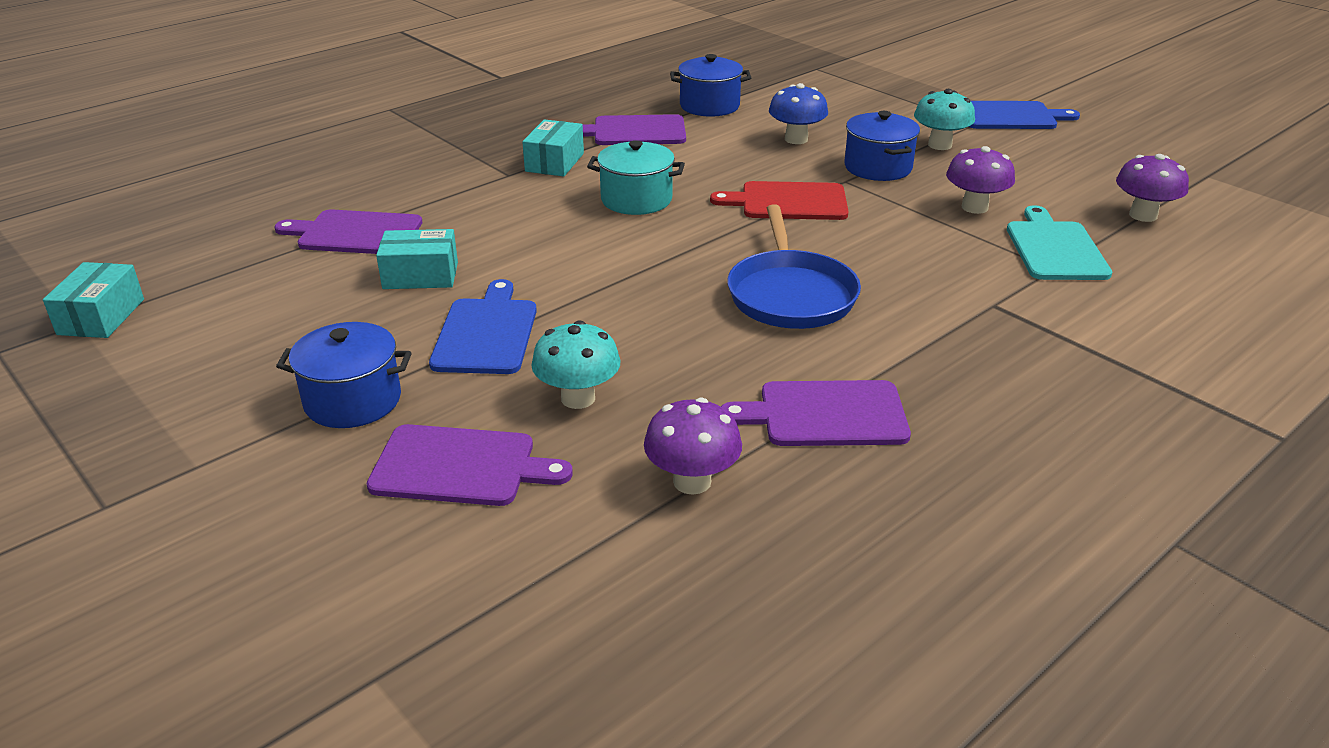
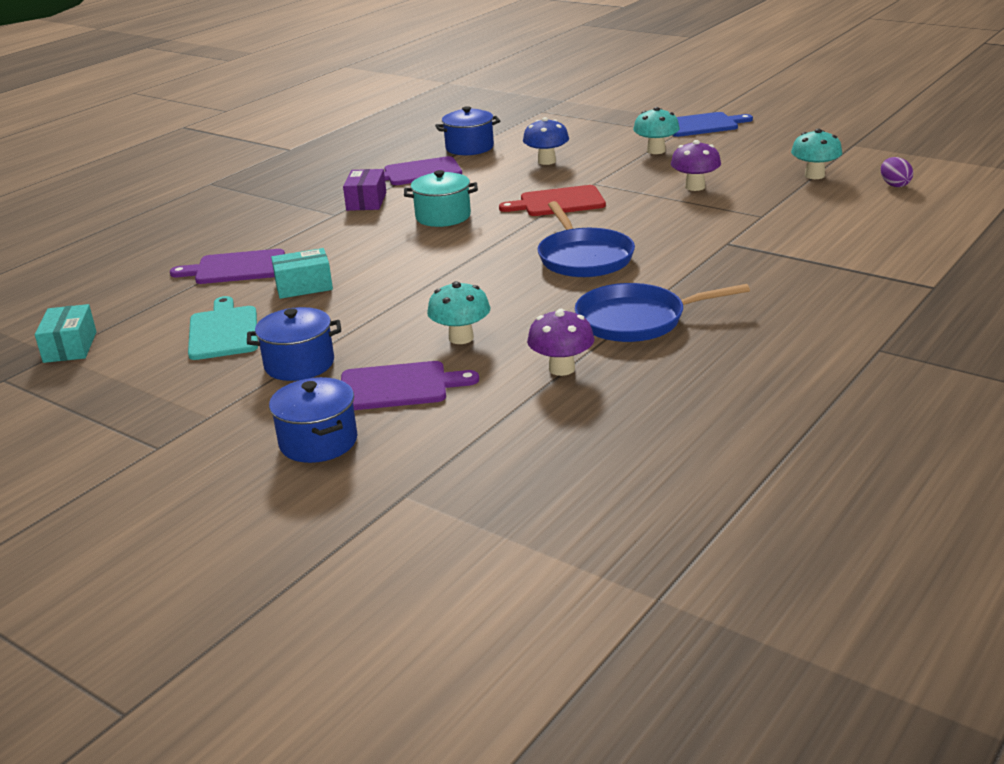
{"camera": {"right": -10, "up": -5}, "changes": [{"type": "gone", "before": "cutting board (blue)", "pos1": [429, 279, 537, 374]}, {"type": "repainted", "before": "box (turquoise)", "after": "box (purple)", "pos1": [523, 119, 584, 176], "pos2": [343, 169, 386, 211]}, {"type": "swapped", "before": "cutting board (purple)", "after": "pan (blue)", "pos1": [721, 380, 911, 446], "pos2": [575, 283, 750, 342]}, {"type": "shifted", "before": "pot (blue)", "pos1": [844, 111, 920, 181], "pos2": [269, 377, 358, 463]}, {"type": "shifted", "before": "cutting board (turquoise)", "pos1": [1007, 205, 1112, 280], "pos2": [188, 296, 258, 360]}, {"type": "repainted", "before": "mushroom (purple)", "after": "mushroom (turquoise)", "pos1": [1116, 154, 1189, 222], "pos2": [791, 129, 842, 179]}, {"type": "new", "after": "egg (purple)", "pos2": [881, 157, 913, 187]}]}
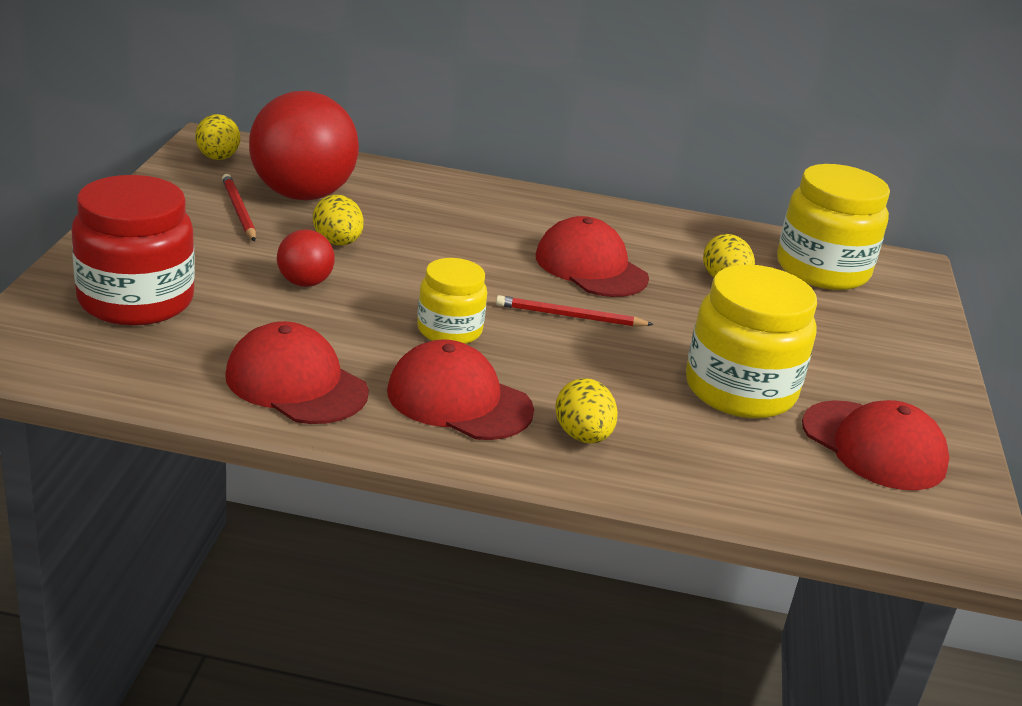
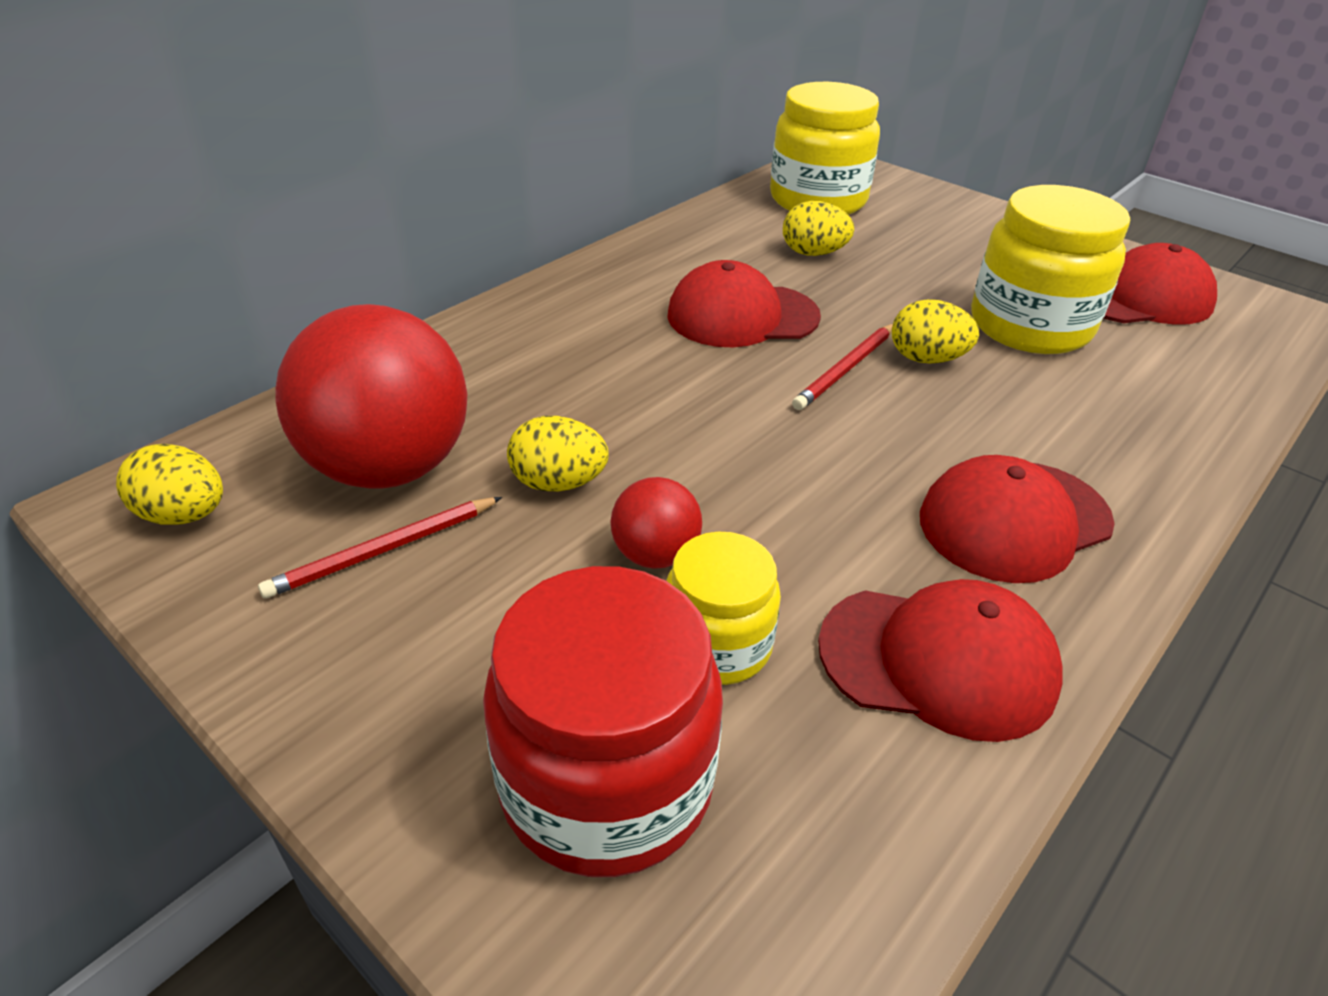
{"camera": {"right": -55, "up": 10}, "changes": [{"type": "rotated", "before": "pencil (red)", "pos1": [222, 174, 256, 241], "pos2": [258, 497, 502, 599], "turn": -45}, {"type": "rotated", "before": "cap (red)", "pos1": [225, 321, 369, 424], "pos2": [818, 579, 1063, 742], "turn": -150}, {"type": "shifted", "before": "jar (yellow)", "pos1": [417, 258, 487, 344], "pos2": [666, 531, 781, 685]}, {"type": "shifted", "before": "egg (yellow)", "pos1": [555, 378, 618, 443], "pos2": [892, 299, 979, 364]}]}
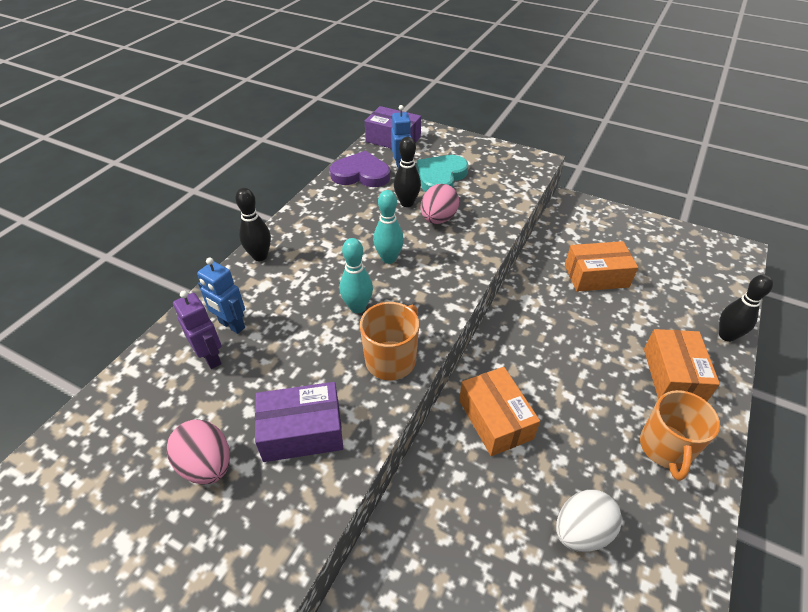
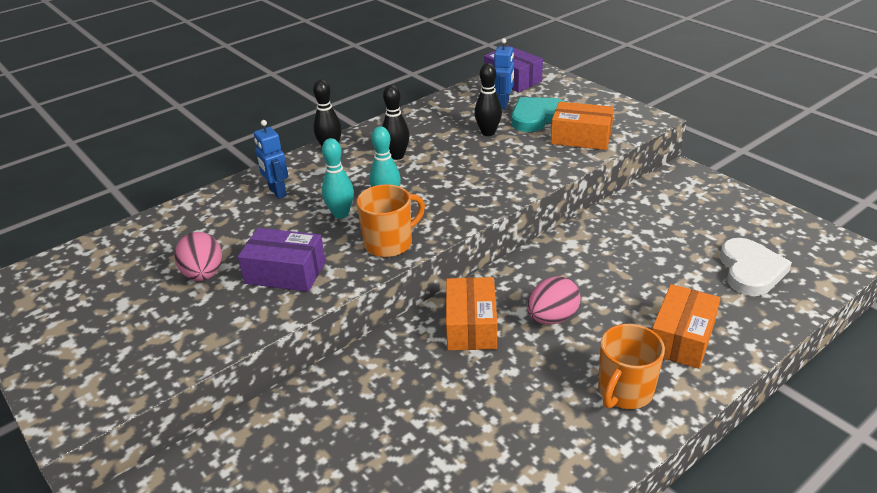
{"camera": {"right": 25, "up": -10}, "changes": [{"type": "gone", "before": "robot (purple)", "pos1": [173, 291, 222, 369]}, {"type": "gone", "before": "heart (purple)", "pos1": [330, 151, 390, 187]}, {"type": "shifted", "before": "bowling pin (turquoise)", "pos1": [373, 190, 404, 264], "pos2": [322, 138, 354, 219]}, {"type": "shifted", "before": "egg (pink)", "pos1": [420, 184, 459, 224], "pos2": [527, 276, 581, 325]}, {"type": "gone", "before": "egg (white)", "pos1": [556, 490, 622, 552]}, {"type": "shifted", "before": "box (orange)", "pos1": [565, 241, 638, 292], "pos2": [551, 102, 614, 150]}, {"type": "shifted", "before": "bowling pin (black)", "pos1": [719, 274, 773, 342], "pos2": [382, 85, 410, 160]}, {"type": "new", "after": "heart (white)", "pos2": [720, 238, 792, 296]}]}
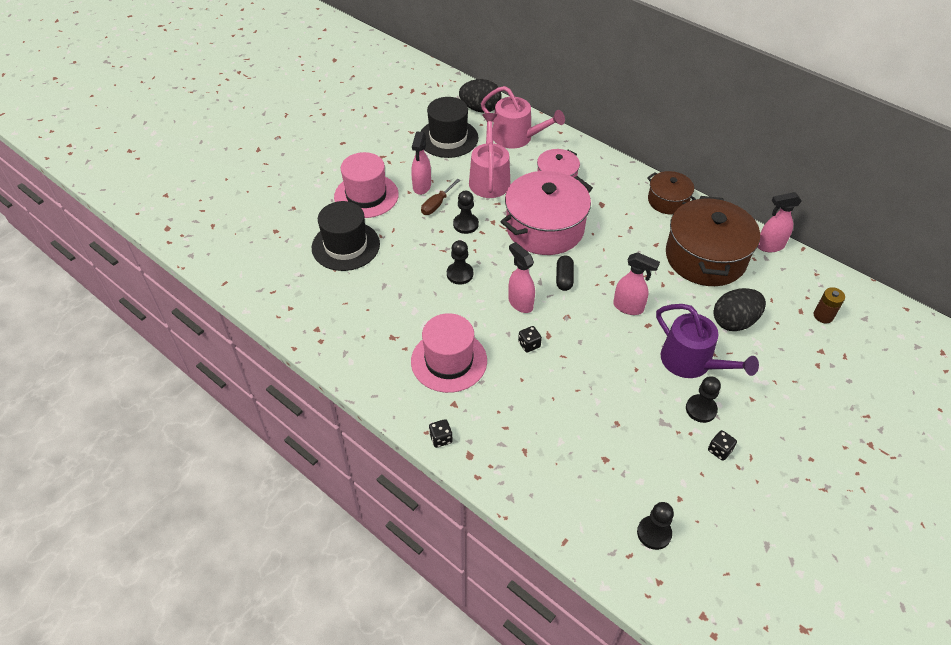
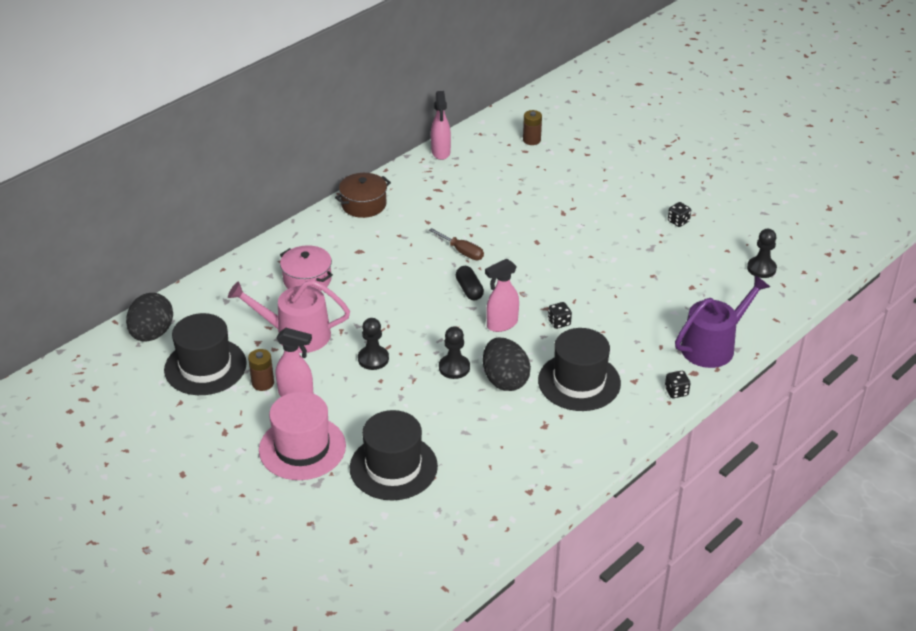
{"camera": {"right": -85, "up": -10}, "changes": [{"type": "repainted", "before": "hat (pink)", "after": "hat (black)", "pos1": [411, 313, 487, 393], "pos2": [538, 328, 621, 411]}, {"type": "shifted", "before": "screwdriver (brown)", "pos1": [421, 179, 460, 215], "pos2": [429, 228, 484, 260]}, {"type": "gone", "before": "watering can (pink)", "pos1": [481, 86, 565, 149]}, {"type": "gone", "before": "pot (pink)", "pos1": [501, 171, 593, 255]}, {"type": "rotated", "before": "capsule (black)", "pos1": [556, 255, 574, 291], "pos2": [456, 266, 484, 300], "turn": 60}, {"type": "gone", "before": "spray bottle (pink)", "pos1": [613, 252, 660, 315]}, {"type": "shifted", "before": "watering can (purple)", "pos1": [656, 304, 759, 378], "pos2": [675, 275, 770, 368]}, {"type": "gone", "before": "pot (brown)", "pos1": [666, 196, 760, 286]}, {"type": "gone", "before": "pawn (black)", "pos1": [686, 376, 721, 423]}, {"type": "shifted", "before": "egg (black)", "pos1": [713, 288, 766, 331], "pos2": [483, 337, 531, 391]}, {"type": "new", "after": "battery (brown)", "pos2": [248, 349, 274, 391]}]}
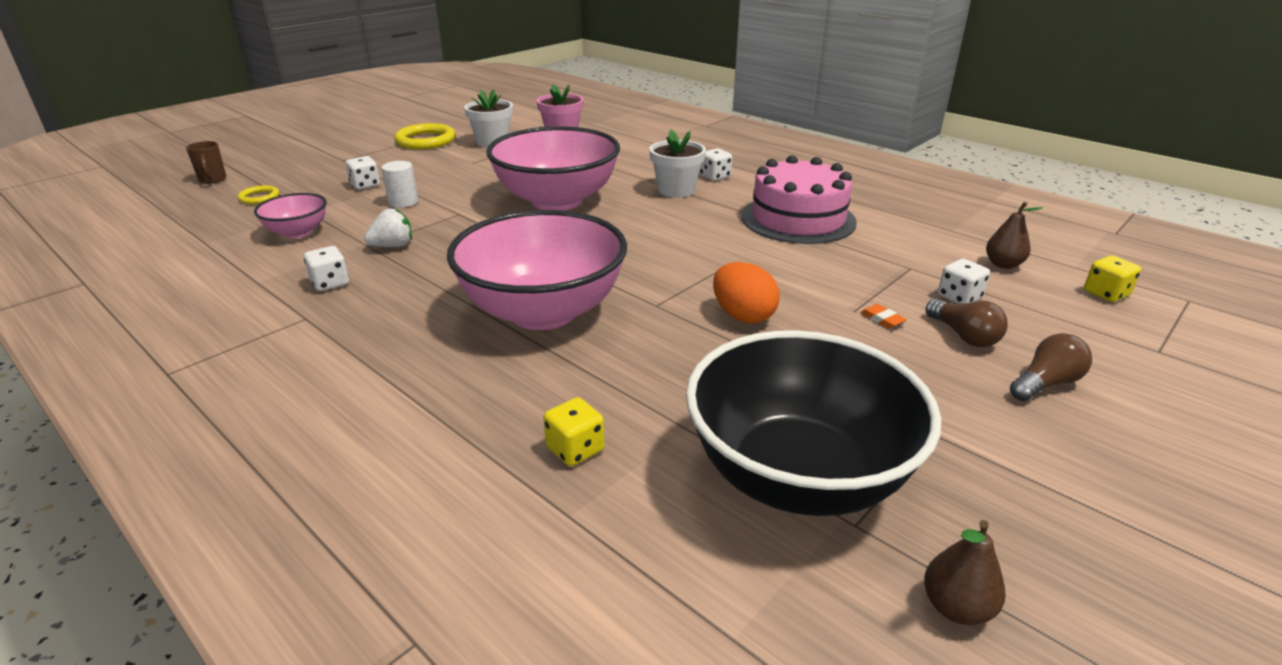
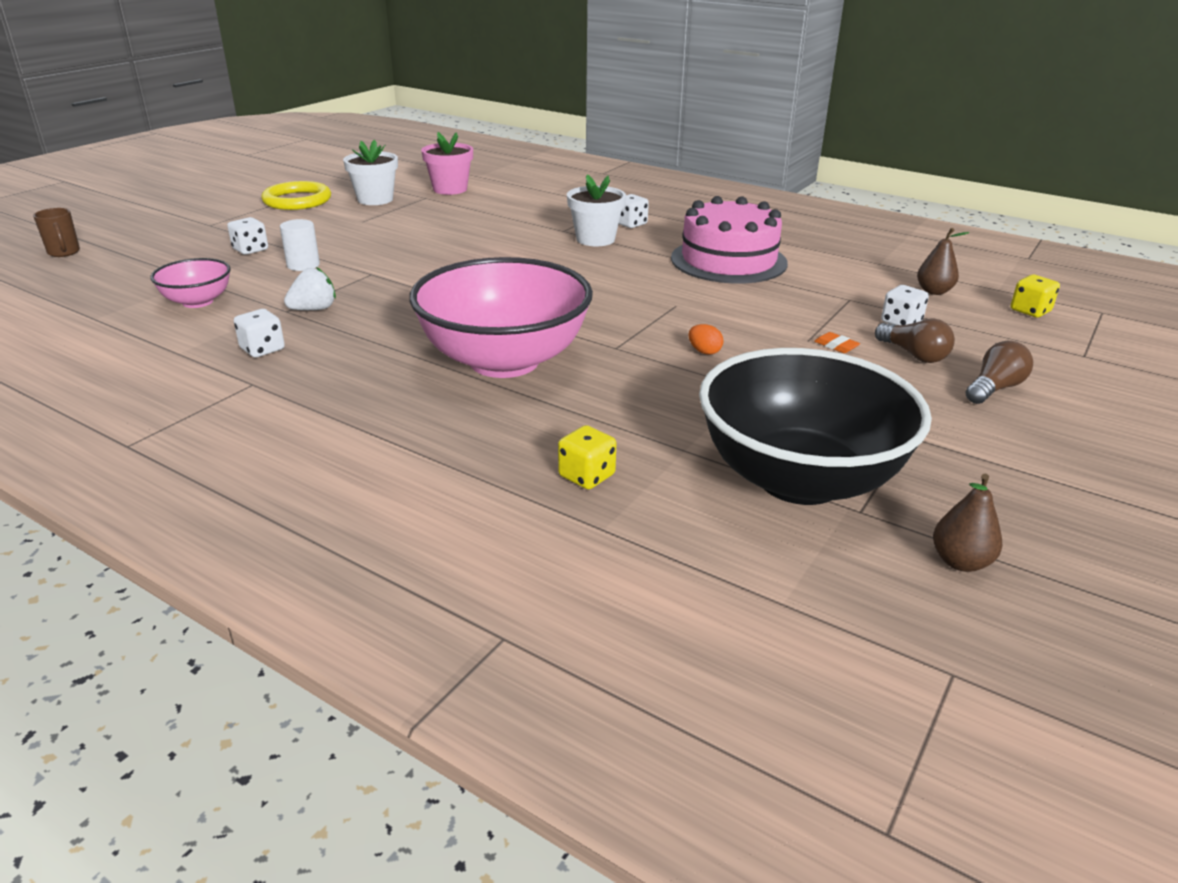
{"camera": {"right": -10, "up": 0}, "changes": [{"type": "gone", "before": "ring (yellow)", "pos1": [238, 185, 279, 204]}, {"type": "gone", "before": "bowl (pink)", "pos1": [486, 126, 620, 211]}, {"type": "scaled", "before": "egg (orange)", "pos1": [713, 262, 780, 323], "pos2": [688, 324, 724, 355], "scale": 0.51}]}
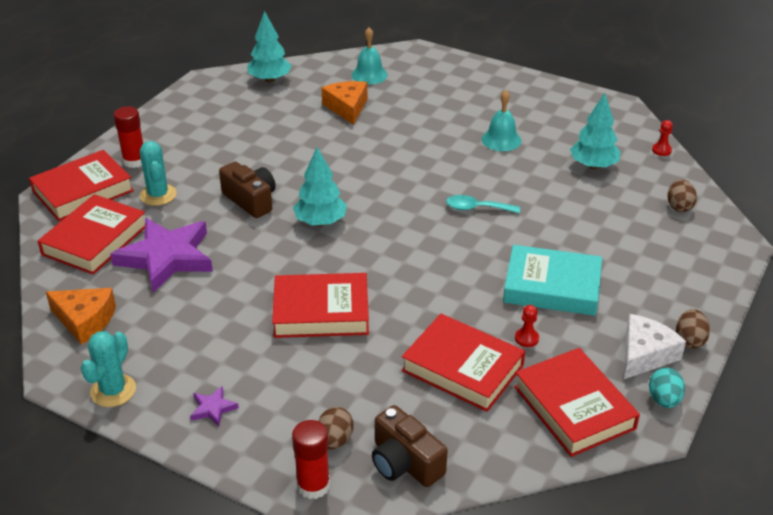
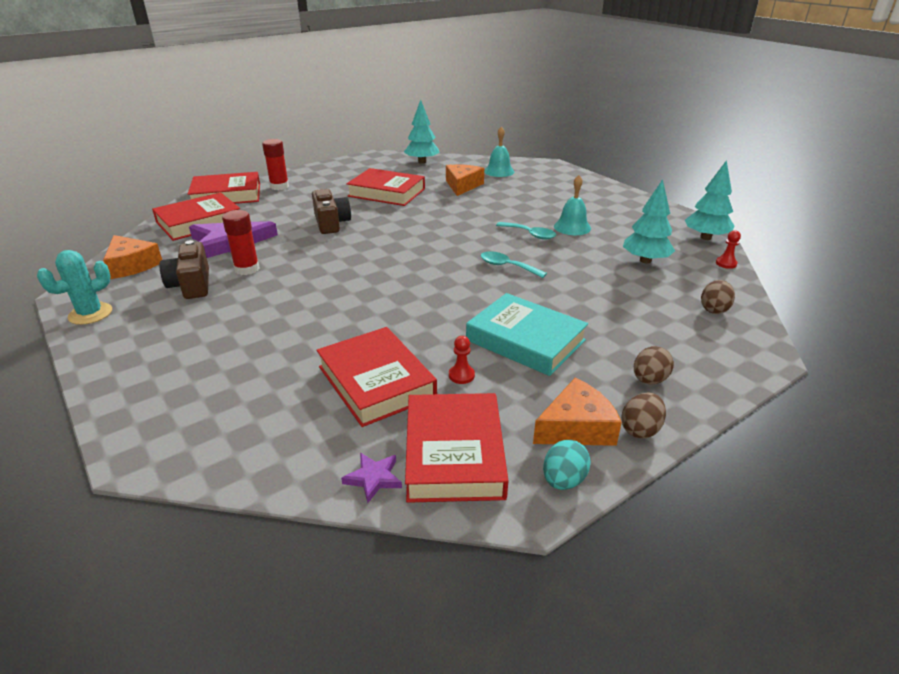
{"camera": {"right": 25, "up": -5}, "changes": [{"type": "gone", "before": "cactus (turquoise)", "pos1": [140, 141, 177, 206]}, {"type": "shifted", "before": "star (purple)", "pos1": [190, 386, 239, 427], "pos2": [341, 453, 402, 503]}, {"type": "shifted", "before": "book (red)", "pos1": [272, 273, 369, 338], "pos2": [346, 168, 425, 206]}, {"type": "shifted", "before": "glue stick (red)", "pos1": [292, 420, 330, 499], "pos2": [222, 210, 260, 275]}, {"type": "shifted", "before": "tree (turquoise)", "pos1": [293, 147, 347, 226], "pos2": [685, 160, 734, 240]}, {"type": "shifted", "before": "egg (brown)", "pos1": [318, 407, 354, 450], "pos2": [634, 346, 674, 384]}, {"type": "shifted", "before": "camera (brown)", "pos1": [372, 405, 448, 487], "pos2": [159, 240, 209, 299]}, {"type": "repainted", "before": "cheese (white)", "after": "cheese (orange)", "pos1": [624, 314, 686, 379], "pos2": [533, 378, 622, 446]}, {"type": "new", "after": "spoon (turquoise)", "pos2": [496, 222, 556, 240]}]}
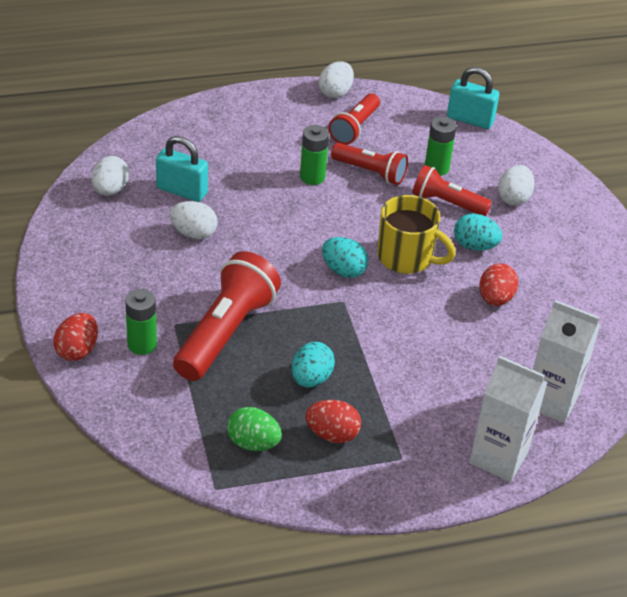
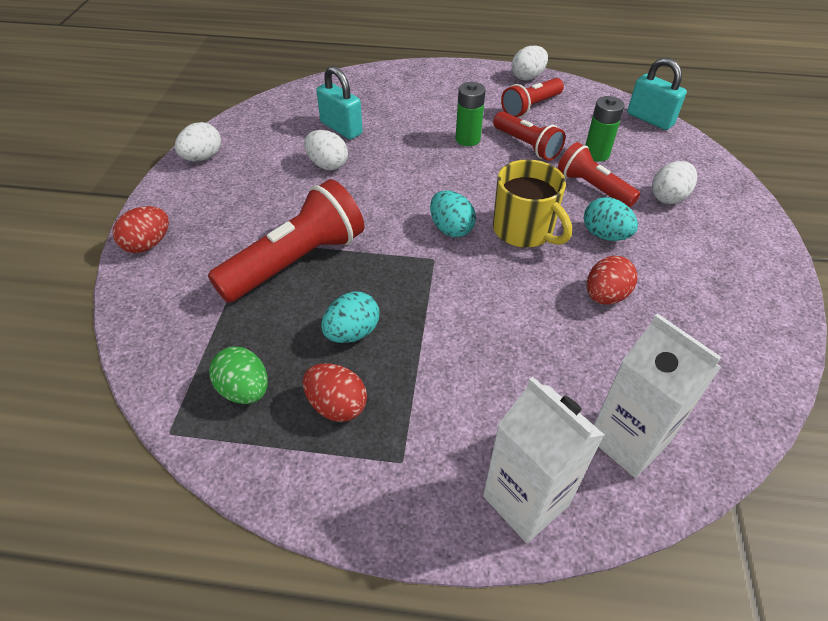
{"camera": {"right": 25, "up": 5}, "changes": [{"type": "shifted", "before": "egg (white)", "pos1": [92, 156, 129, 195], "pos2": [175, 122, 221, 161]}, {"type": "gone", "before": "battery (green)", "pos1": [125, 289, 157, 355]}]}
